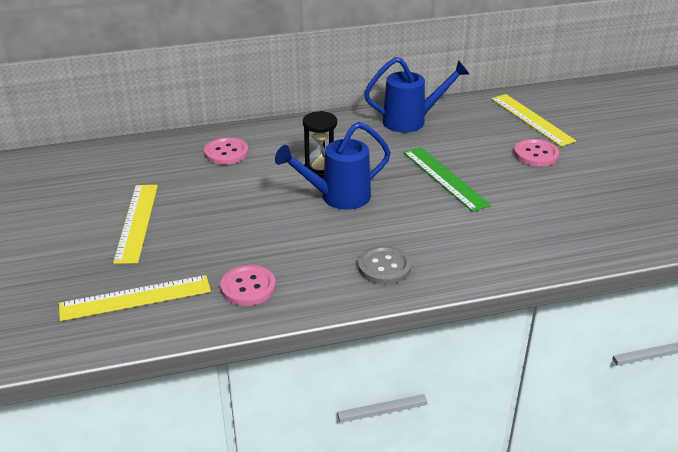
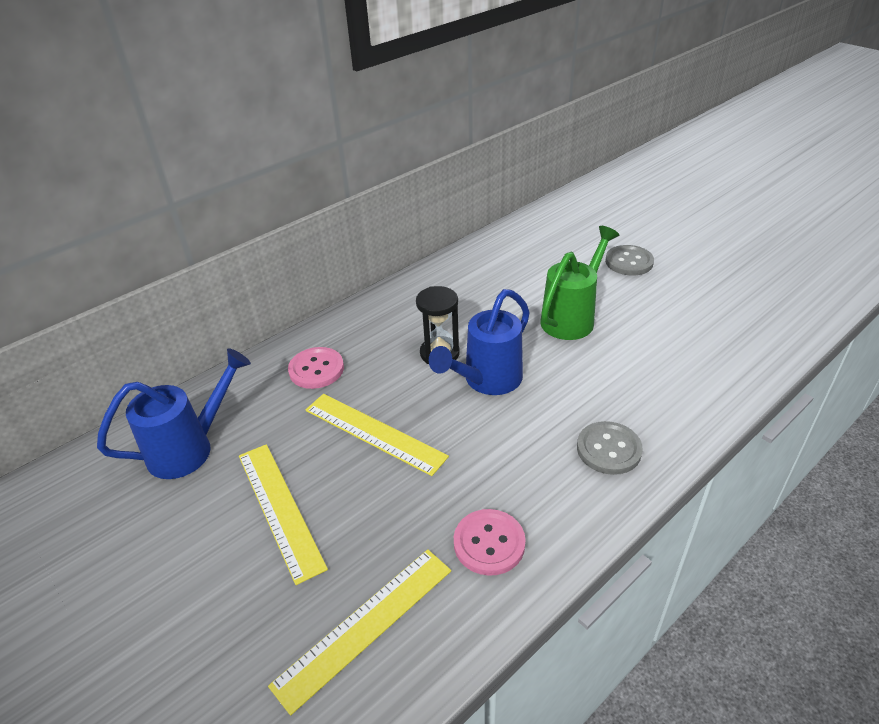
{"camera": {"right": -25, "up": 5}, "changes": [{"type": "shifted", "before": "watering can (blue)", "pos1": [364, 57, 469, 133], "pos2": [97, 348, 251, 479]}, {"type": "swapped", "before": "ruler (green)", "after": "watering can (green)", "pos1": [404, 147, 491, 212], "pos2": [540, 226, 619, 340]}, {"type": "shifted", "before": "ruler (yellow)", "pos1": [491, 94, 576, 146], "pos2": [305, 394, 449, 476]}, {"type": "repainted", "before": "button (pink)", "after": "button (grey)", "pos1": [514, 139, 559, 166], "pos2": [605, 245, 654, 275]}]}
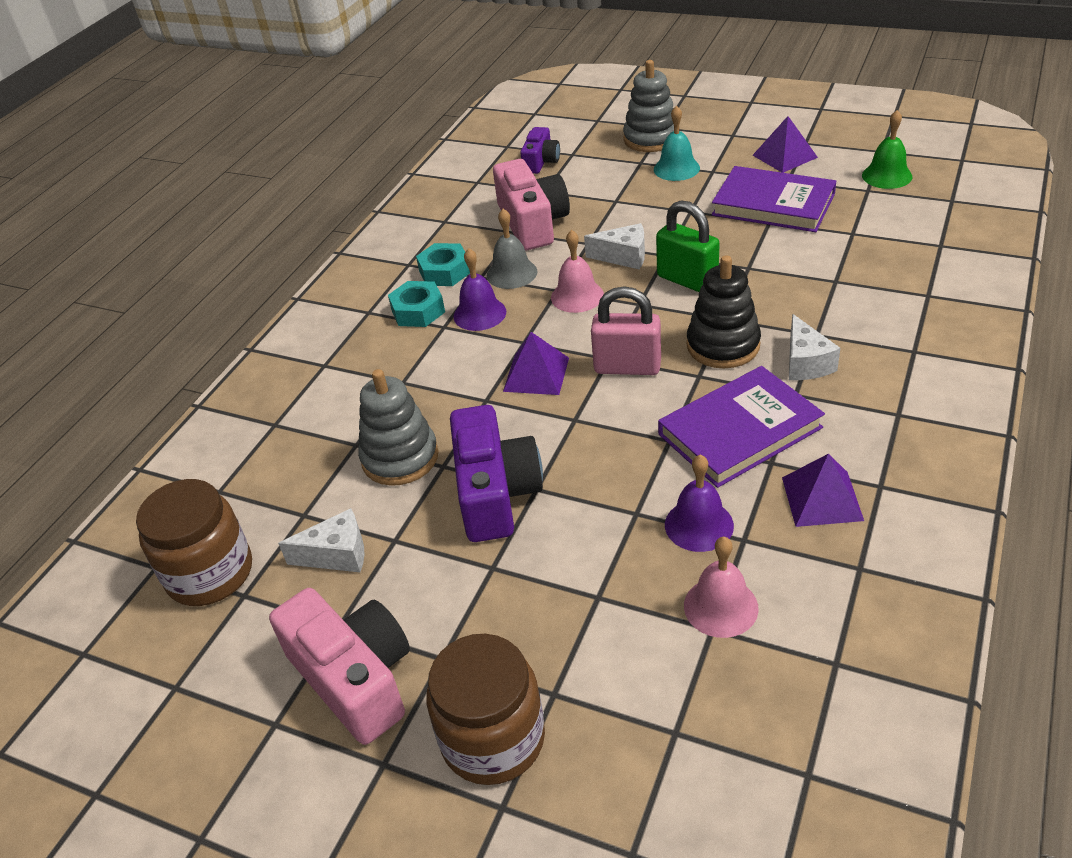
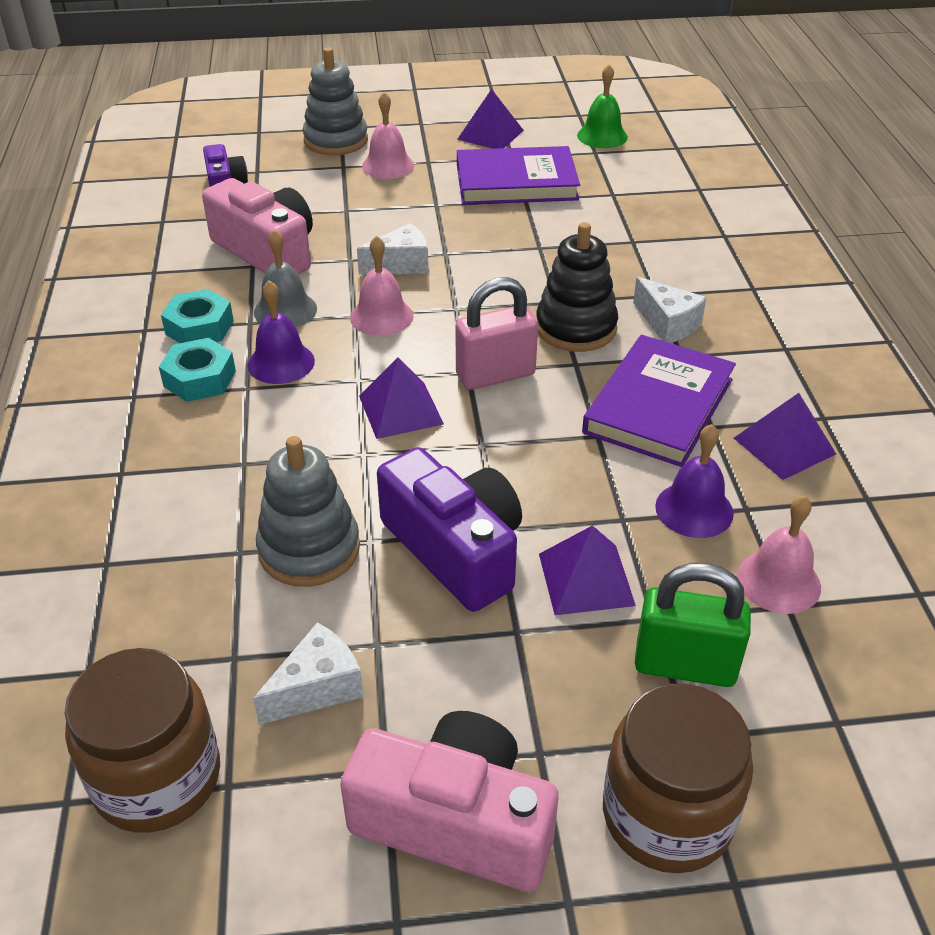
{"camera": {"right": -35, "up": 0}, "changes": [{"type": "repainted", "before": "bell (turquoise)", "after": "bell (pink)", "pos1": [654, 105, 700, 181], "pos2": [362, 92, 414, 179]}, {"type": "shifted", "before": "padlock (green)", "pos1": [656, 201, 720, 292], "pos2": [635, 563, 751, 687]}, {"type": "new", "after": "pyramid (purple)", "pos2": [539, 525, 636, 615]}]}
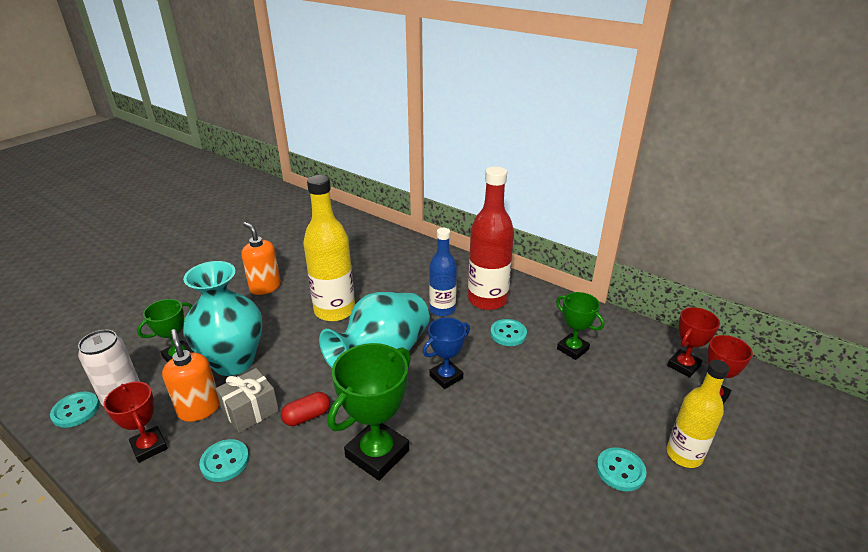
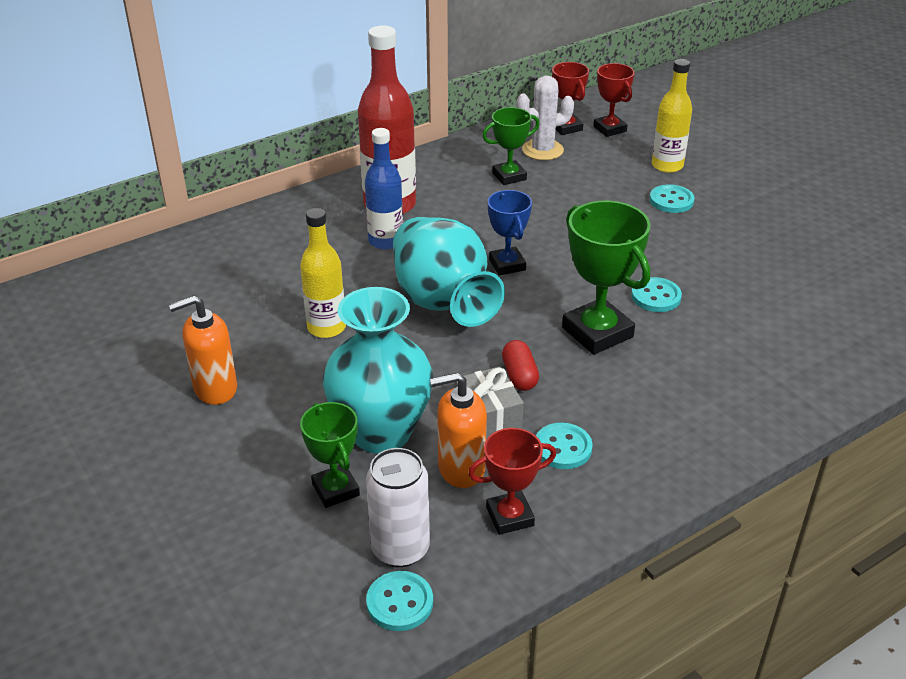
{"camera": {"right": -70, "up": 5}, "changes": [{"type": "scaled", "before": "bottle (yellow)", "pos1": [303, 175, 355, 322], "pos2": [300, 208, 346, 338], "scale": 0.64}, {"type": "shifted", "before": "button (turquoise)", "pos1": [490, 319, 527, 346], "pos2": [631, 277, 682, 312]}, {"type": "new", "after": "cactus (white)", "pos2": [516, 76, 574, 160]}]}
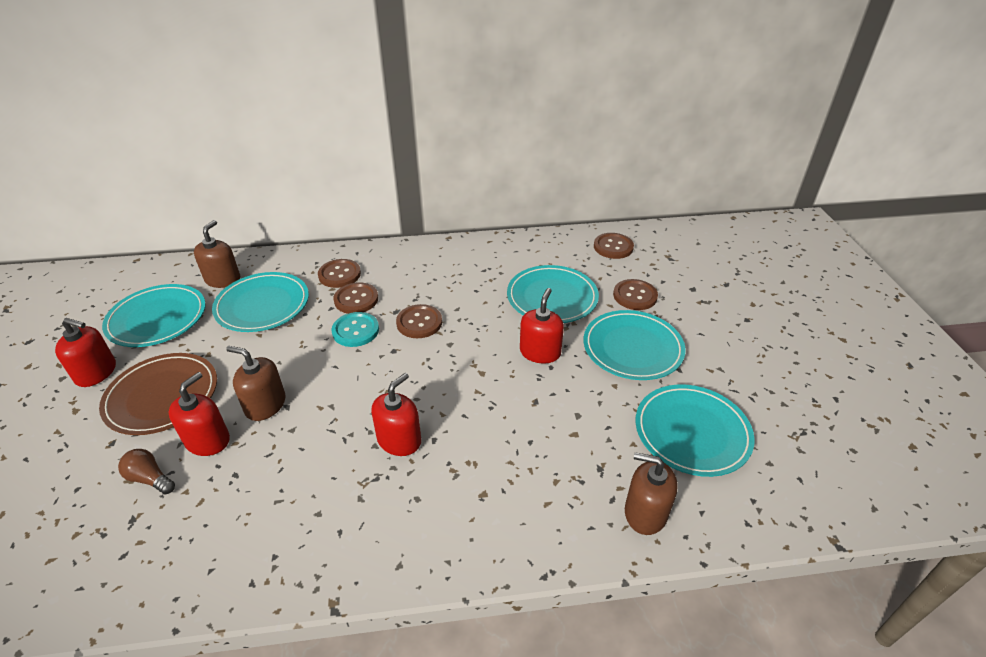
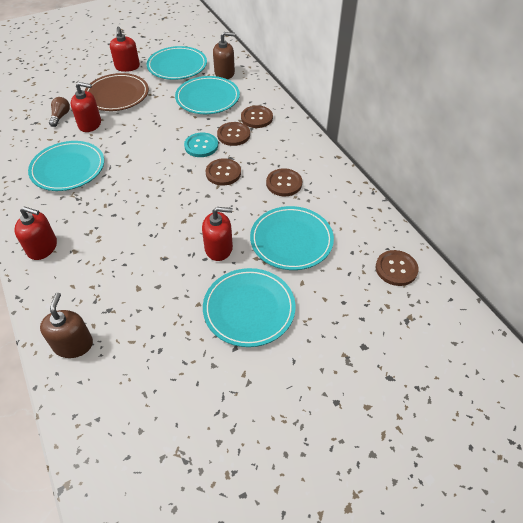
{"camera": {"right": 70, "up": 10}, "changes": [{"type": "gone", "before": "soap dispenser (brown)", "pos1": [226, 346, 285, 421]}, {"type": "shifted", "before": "soap dispenser (red)", "pos1": [371, 373, 421, 456], "pos2": [14, 206, 57, 260]}, {"type": "shifted", "before": "button (brown)", "pos1": [613, 279, 658, 310], "pos2": [266, 168, 302, 196]}, {"type": "shifted", "before": "plate (turquoise)", "pos1": [636, 384, 755, 477], "pos2": [28, 141, 104, 191]}]}
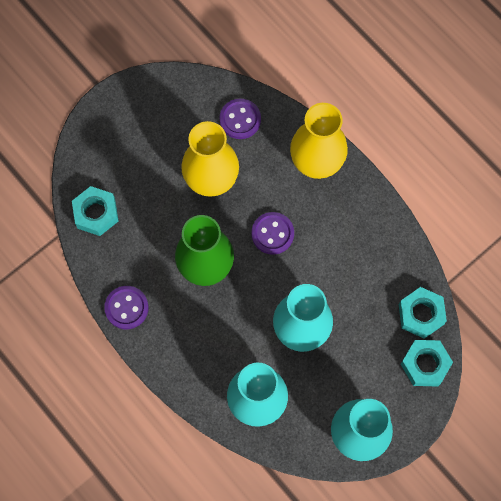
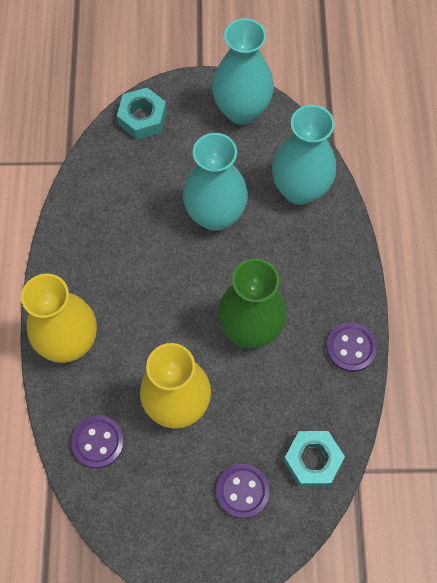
{"camera": {"right": -140, "up": -5}, "changes": [{"type": "shifted", "before": "button (purple)", "pos1": [251, 212, 294, 255], "pos2": [216, 464, 270, 519]}, {"type": "gone", "before": "nut (turquoise)", "pos1": [399, 287, 447, 339]}]}
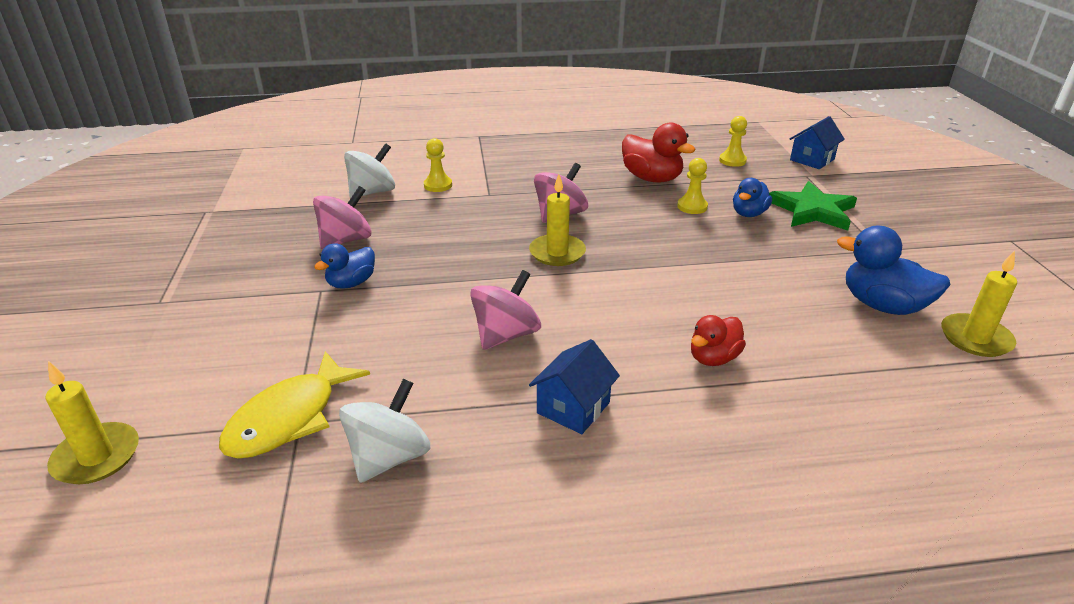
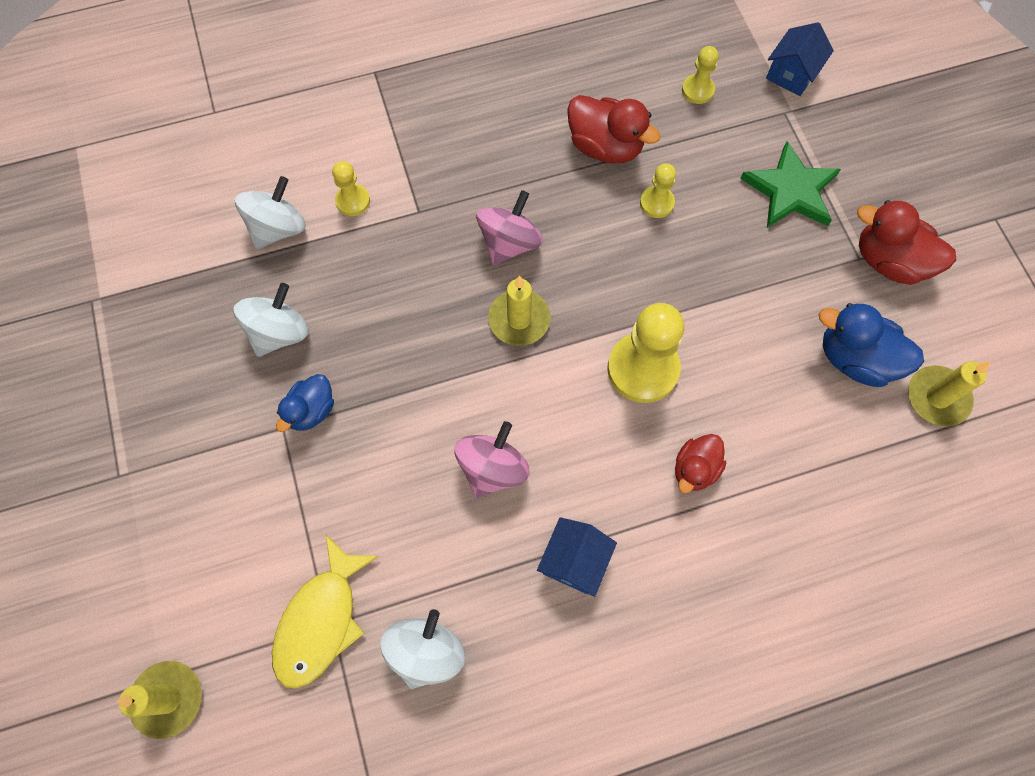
{"camera": {"right": -10, "up": 35}, "changes": [{"type": "repainted", "before": "spinning top (pink)", "after": "spinning top (white)", "pos1": [313, 186, 372, 249], "pos2": [233, 283, 309, 357]}, {"type": "gone", "before": "duck (blue)", "pos1": [733, 178, 772, 217]}, {"type": "new", "after": "pawn (yellow)", "pos2": [607, 303, 684, 403]}, {"type": "new", "after": "duck (red)", "pos2": [857, 200, 956, 285]}]}
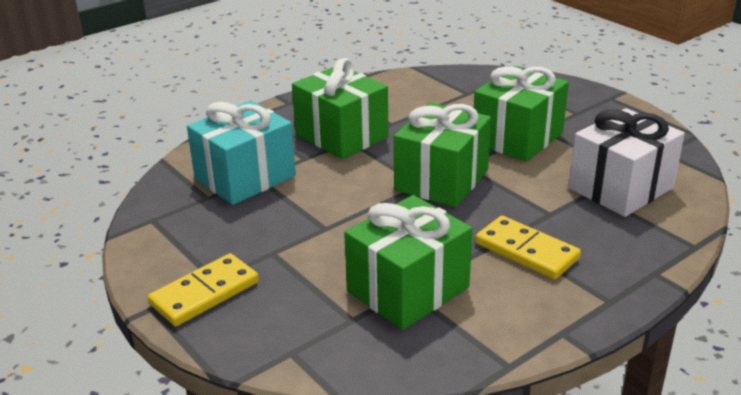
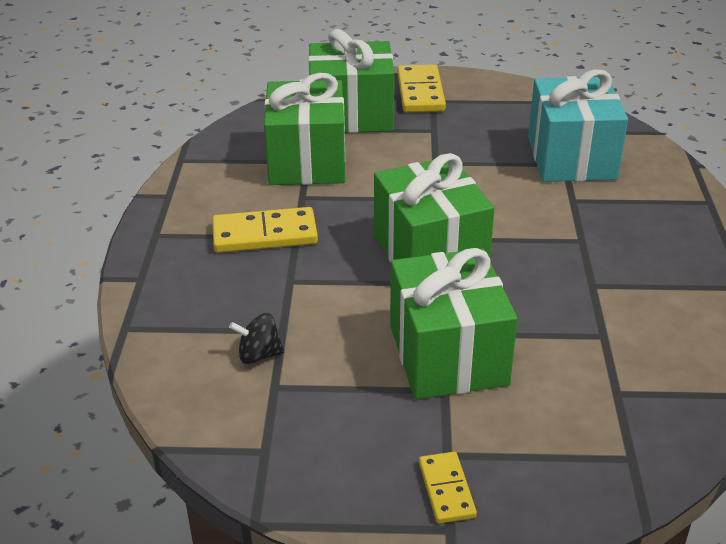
{"camera": {"right": 130, "up": 5}, "changes": [{"type": "shifted", "before": "gift (green)", "pos1": [292, 58, 388, 159], "pos2": [308, 29, 395, 133]}, {"type": "swapped", "before": "gift (white)", "after": "spinning top (black)", "pos1": [569, 108, 685, 217], "pos2": [229, 313, 284, 364]}, {"type": "new", "after": "domino (yellow)", "pos2": [419, 452, 477, 524]}]}
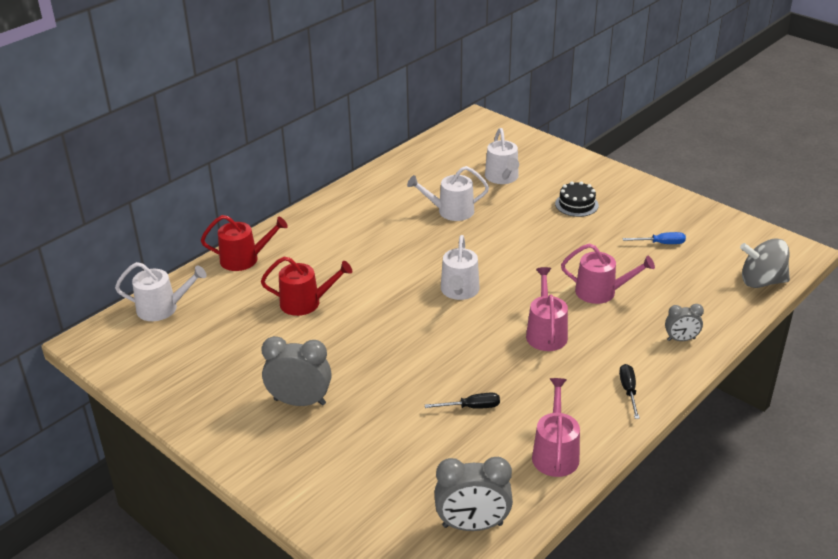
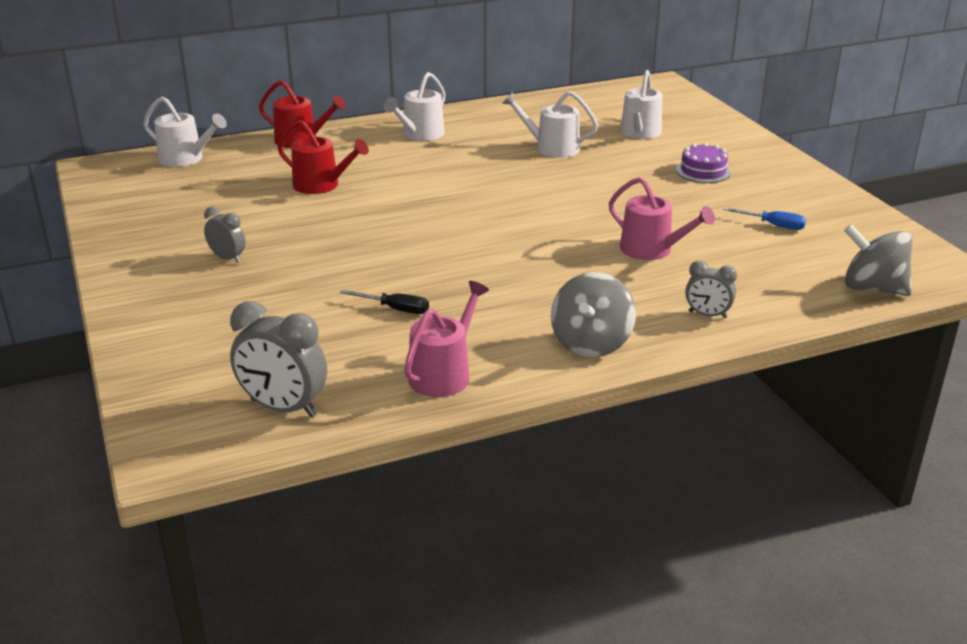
{"camera": {"right": 25, "up": -5}, "changes": [{"type": "scaled", "before": "clock (grey)", "pos1": [261, 336, 332, 406], "pos2": [204, 206, 246, 263], "scale": 0.57}, {"type": "shifted", "before": "watering can (white)", "pos1": [441, 235, 480, 300], "pos2": [384, 72, 446, 141]}, {"type": "gone", "before": "watering can (pink)", "pos1": [526, 267, 568, 351]}, {"type": "repainted", "before": "cake (black)", "after": "cake (purple)", "pos1": [555, 181, 599, 217], "pos2": [676, 143, 731, 183]}, {"type": "swapped", "before": "screwdriver (black)", "after": "spinning top (grey)", "pos1": [619, 364, 640, 419], "pos2": [551, 272, 636, 357]}]}
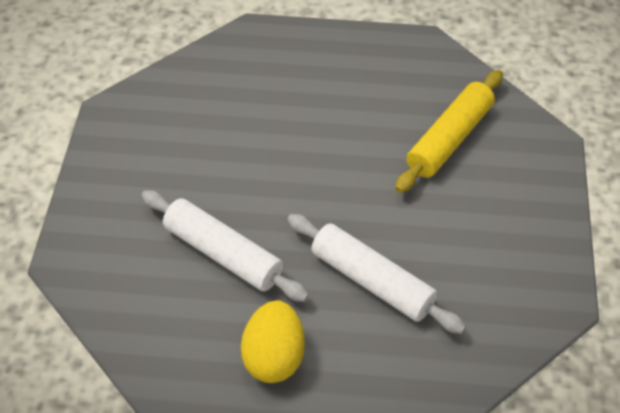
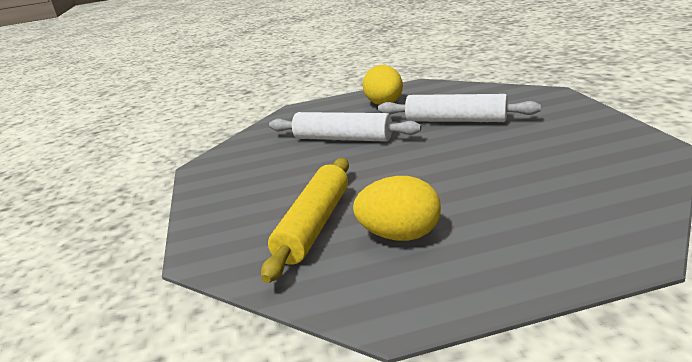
{"camera": {"right": 165, "up": -25}, "changes": [{"type": "new", "after": "egg (yellow)", "pos2": [353, 176, 441, 241]}]}
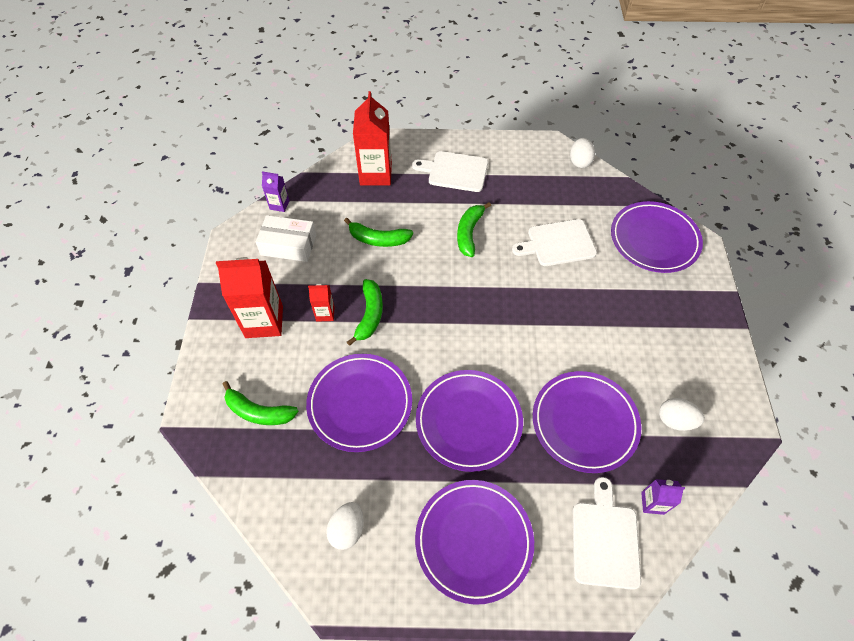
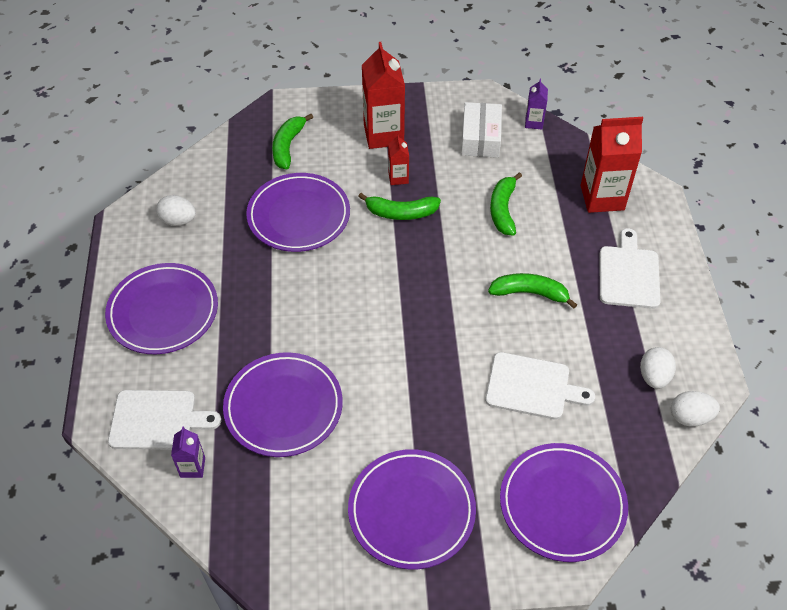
{"camera": {"right": 85, "up": -5}, "changes": [{"type": "shifted", "before": "plate (purple)", "pos1": [416, 370, 523, 472], "pos2": [348, 449, 476, 569]}, {"type": "rotated", "before": "cutting board (white)", "pos1": [512, 219, 597, 266], "pos2": [485, 352, 595, 420], "turn": 120}, {"type": "shifted", "before": "egg (white)", "pos1": [659, 398, 705, 431], "pos2": [640, 347, 676, 389]}]}
